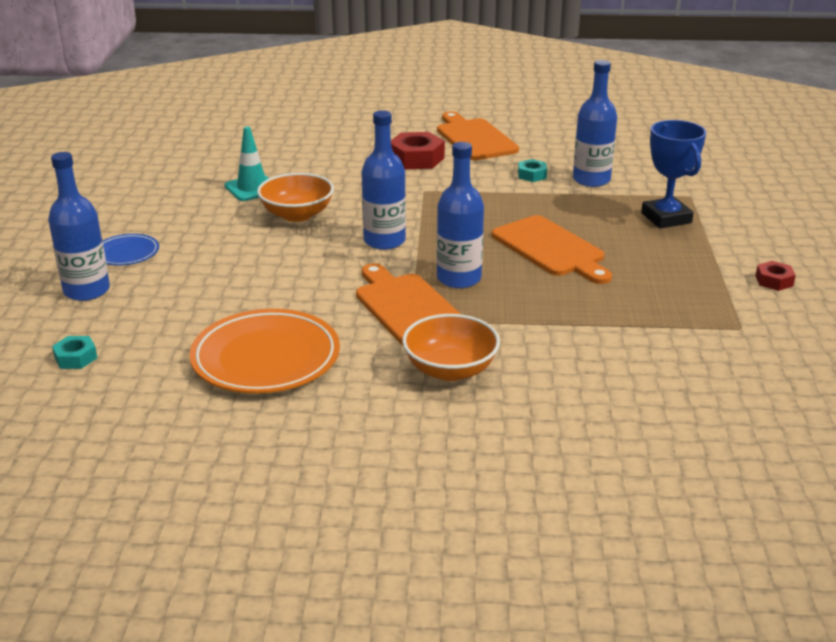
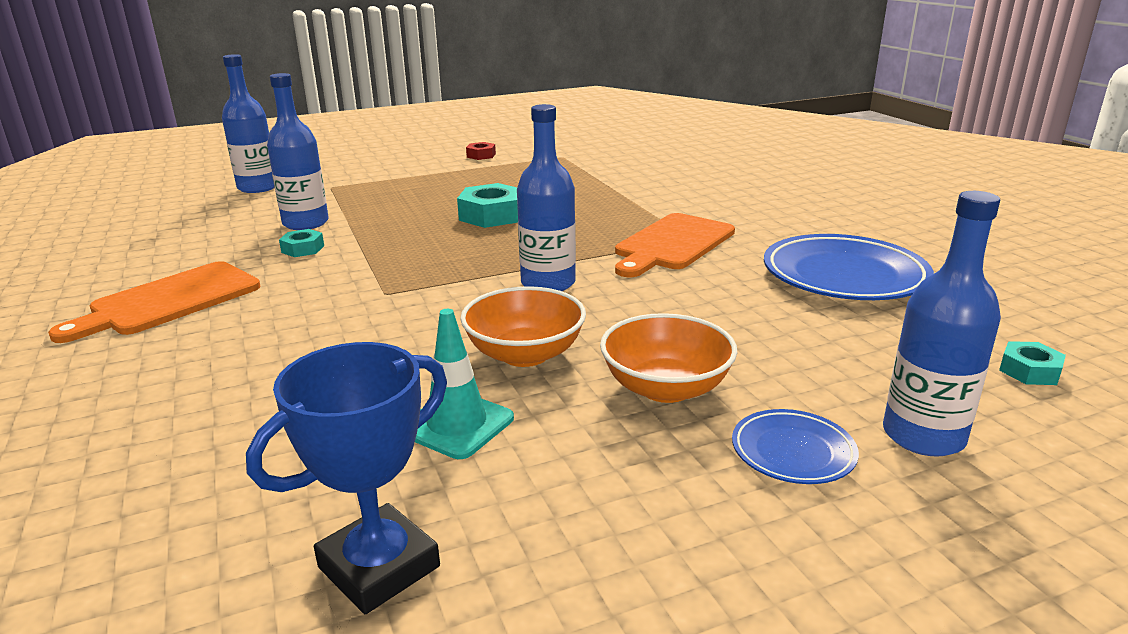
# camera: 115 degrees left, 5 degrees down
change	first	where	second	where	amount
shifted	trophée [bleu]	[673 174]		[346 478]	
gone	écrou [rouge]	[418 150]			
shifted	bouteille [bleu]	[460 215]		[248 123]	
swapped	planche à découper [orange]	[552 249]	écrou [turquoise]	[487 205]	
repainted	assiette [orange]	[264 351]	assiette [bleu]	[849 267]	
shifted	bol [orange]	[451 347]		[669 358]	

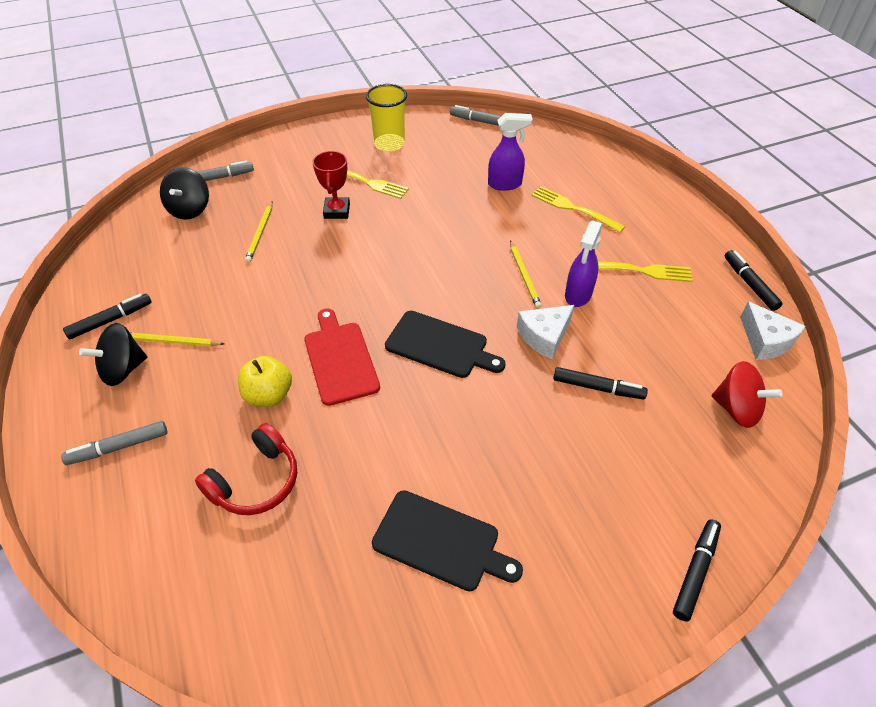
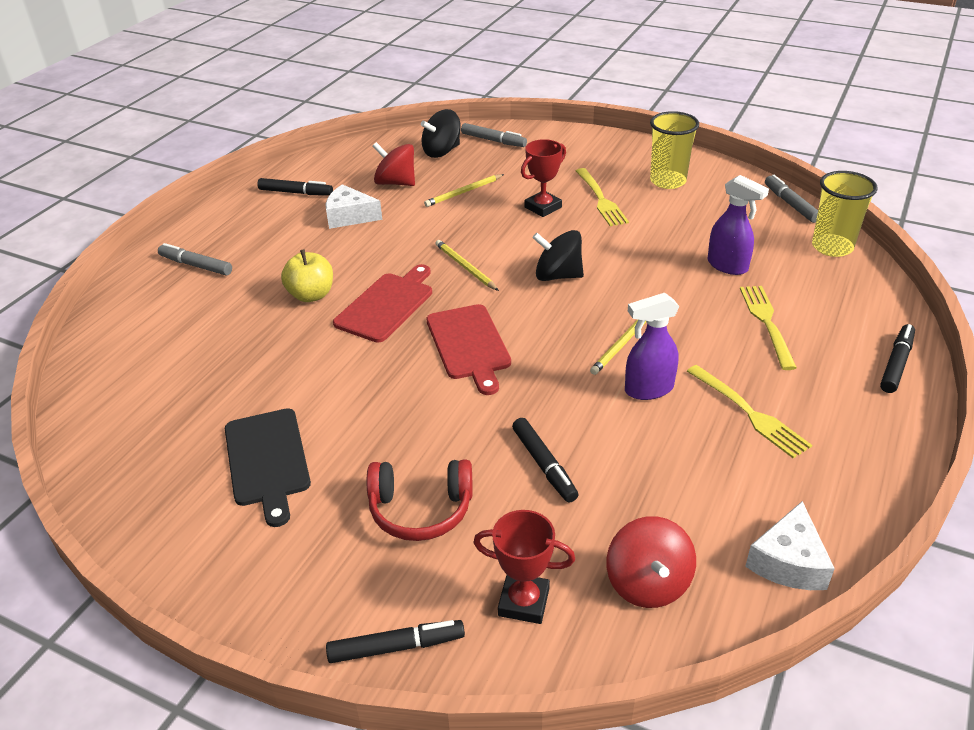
# camera: 50 degrees right, 10 degrees down
change	first	where	second	where	amount
shifted	feutre [noir]	[754 280]		[897 358]	
shifted	fromage [blanc]	[545 332]		[353 206]	
repainted	planche à découper [noir]	[445 344]	planche à découper [rouge]	[469 349]	
shifted	toupie [noir]	[113 354]		[558 255]	
shifted	crayon [jaune]	[177 339]		[467 265]	
shifted	casque audio [rouge]	[246 469]		[420 500]	
new			toupie [rouge]	[393 164]	
new			gobelet [jaune]	[845 214]	
new			trophée [rouge]	[524 567]	

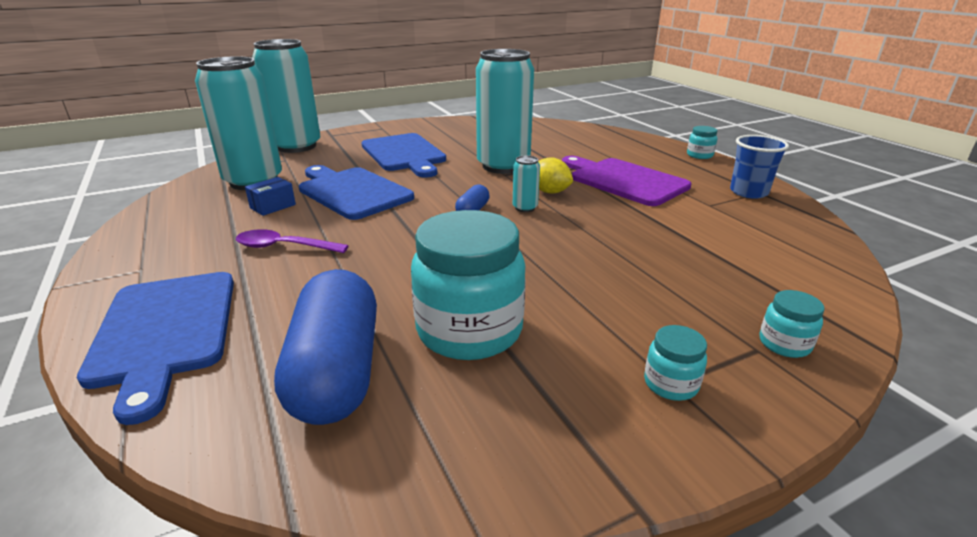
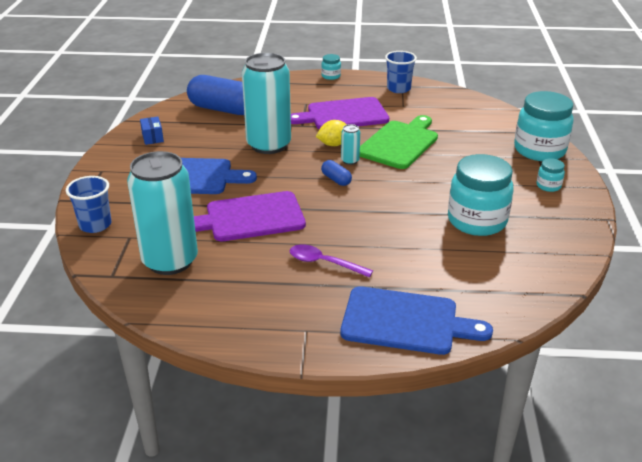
# camera: 60 degrees left, 5 degrees up
change	first	where	second	where	amount
swapped	canette [turquoise]	[286 96]	gobelet [bleu]	[88 204]	
repainted	planche à découper [bleu]	[356 192]	planche à découper [violet]	[250 216]	
shifted	boîte [bleu]	[270 196]		[152 131]	
rotated	cuillère [violet]	[292 241]		[331 260]	75 degrees clockwise
shifted	gélule [bleu]	[325 347]		[215 95]	
scaled	bocal [turquoise]	[792 324]		[544 126]	x2.25
new			planche à découper [vert]	[399 142]	

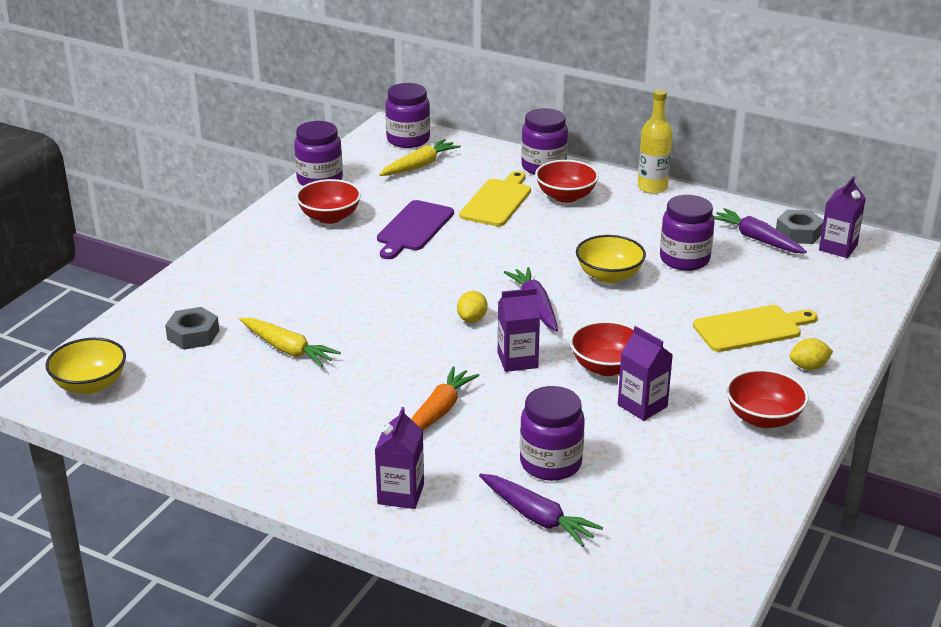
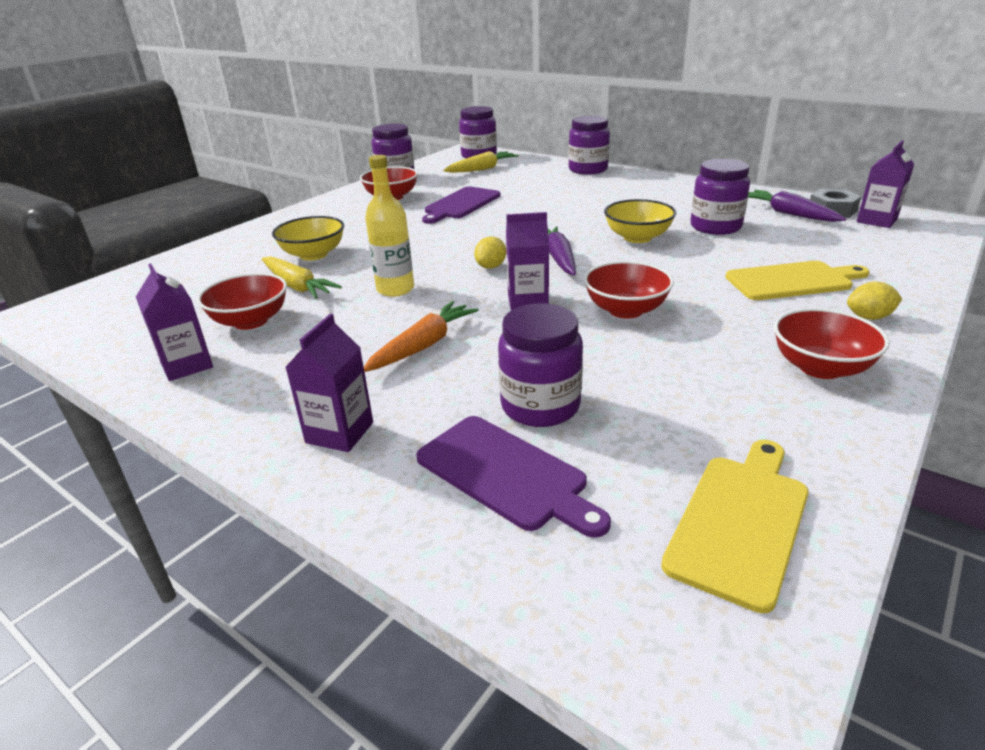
# camera: 10 degrees right, 0 degrees up
change	first	where	second	where	amount
shifted	bouteille [jaune]	[655 141]		[389 226]	
shifted	bol [rouge]	[567 181]		[242 301]	
shifted	planche à découper [jaune]	[495 198]		[735 526]	
gone	écrou [gris]	[192 328]			
shifted	brique de lait [violet]	[645 373]		[174 322]	
shifted	bol [jaune]	[85 366]		[308 238]	
swapped	carotte [violet]	[541 510]	planche à découper [violet]	[513 477]	

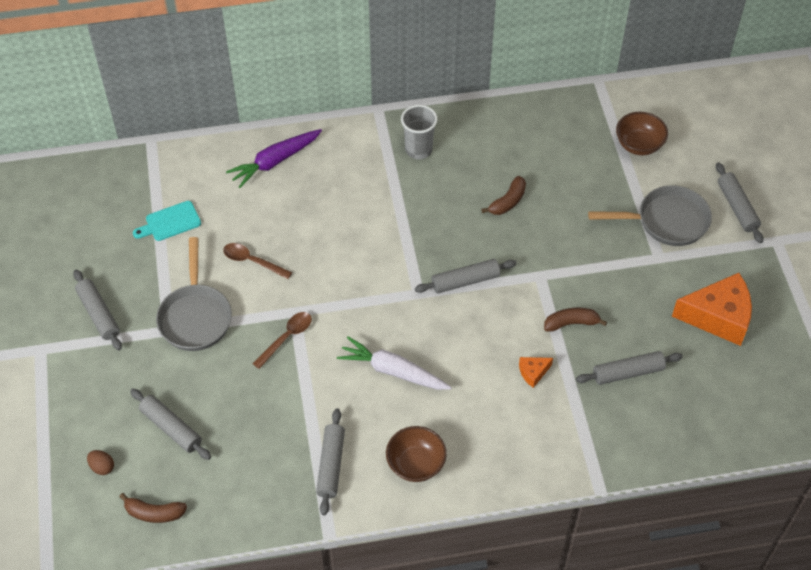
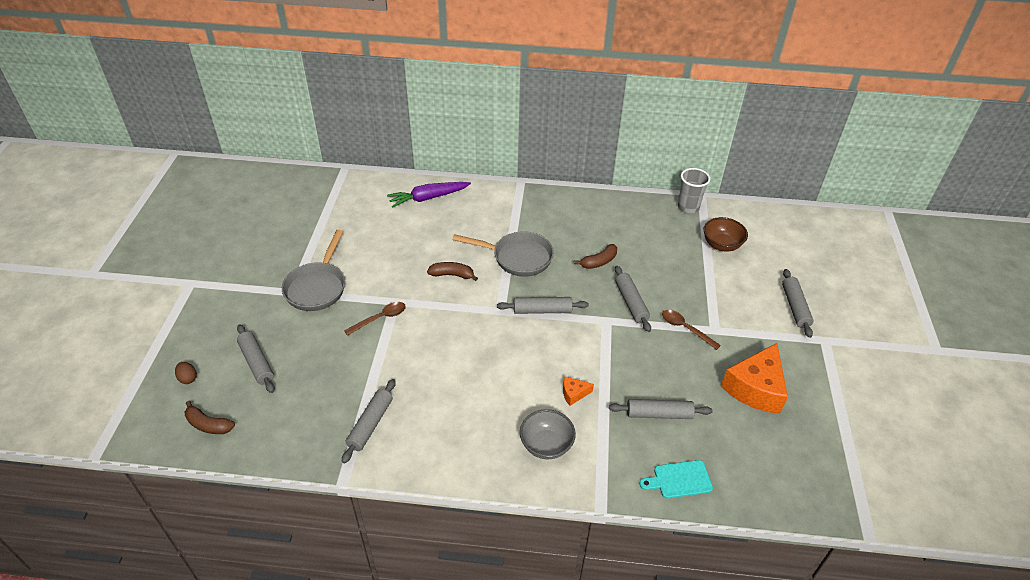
# camera: 15 degrees right, 10 degrees down
change	first	where	second	where	amount
shifted	gobelet [gris]	[419 132]		[694 191]	
shifted	poêle [gris]	[650 215]		[503 254]	
shifted	planche à découper [turquoise]	[167 221]		[676 479]	
shifted	cuillère [marron]	[257 261]		[691 330]	
shifted	rouleau à pâtisserie [gris]	[97 309]		[633 299]	
rotated	fromage [orange]	[712 309]		[754 378]	105 degrees clockwise
shifted	banane [marron]	[575 320]		[452 271]	
gone	carotte [blanc]	[394 363]			
gone	bol [marron]	[416 454]			
new			bol [gris]	[548 434]	

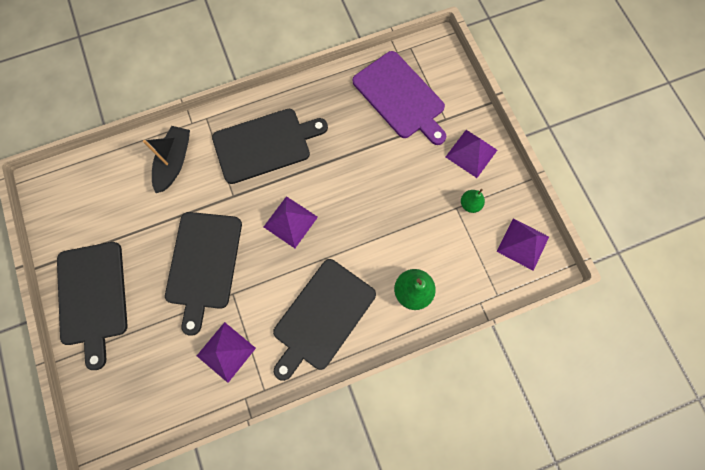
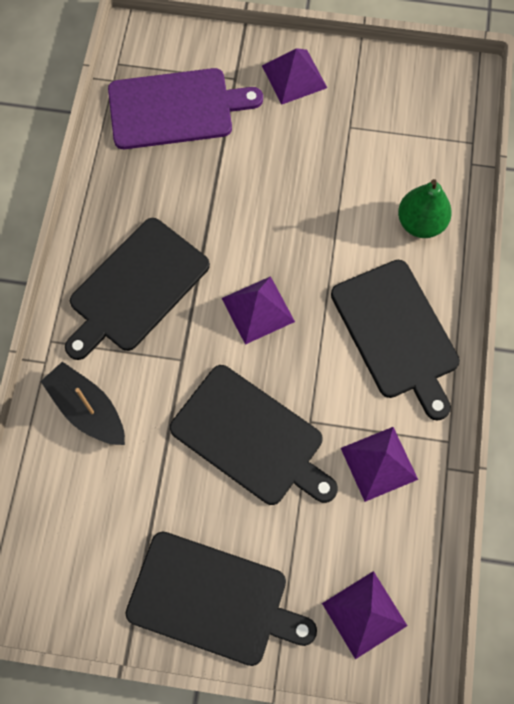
# camera: 60 degrees left, 5 degrees down
change	first	where	second	where	amount
rotated	planche à découper [noir]	[270 146]		[137 289]	150 degrees counterclockwise
gone	poire [vert]	[473 201]			
shifted	pyramide [violet]	[523 244]		[364 615]	

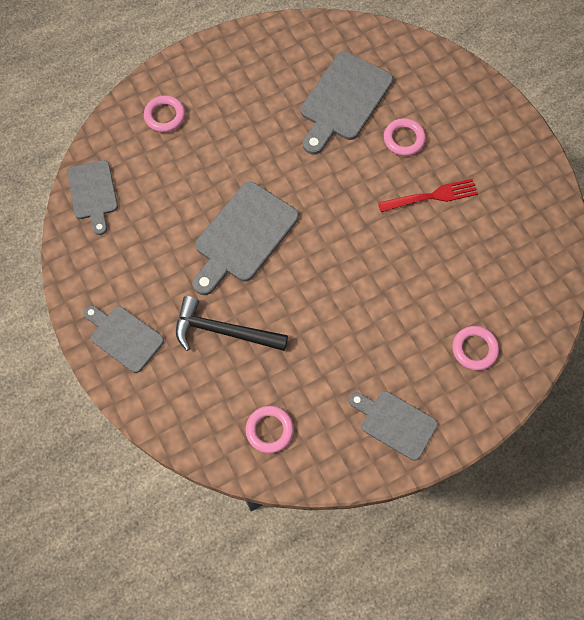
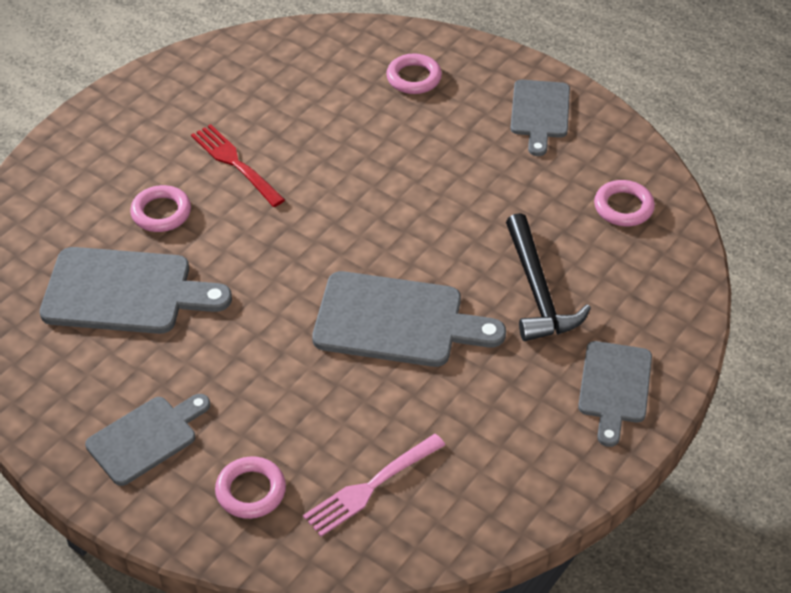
# camera: 115 degrees left, 20 degrees down
change	first	where	second	where	amount
shifted	planche à découper [gris]	[92 197]		[147 440]	
new			fourchette [rose]	[374 485]	

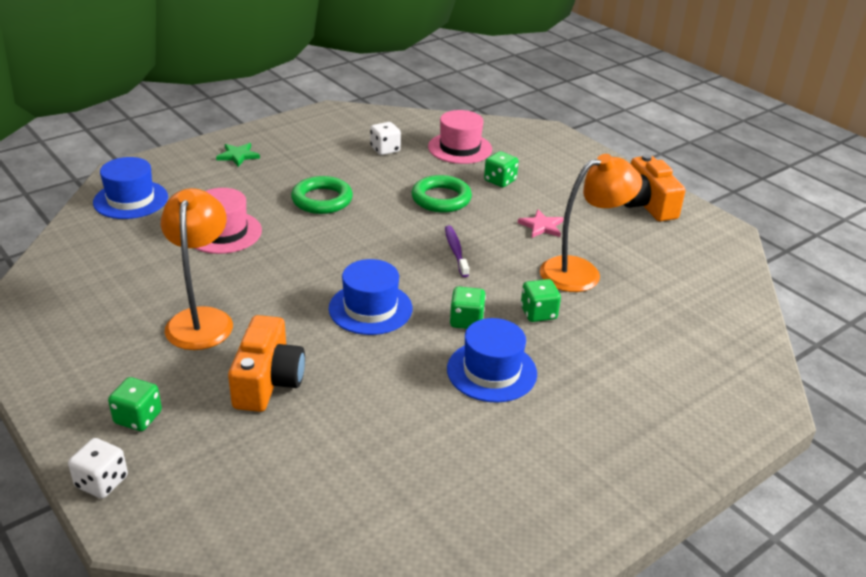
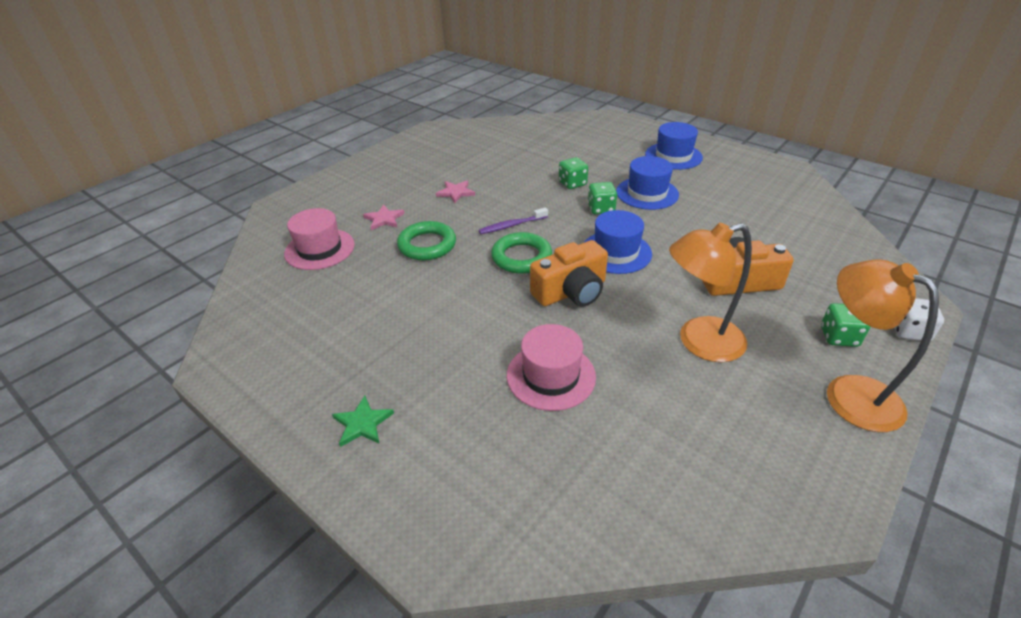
# camera: 100 degrees left, 5 degrees up
change	first	where	second	where	amount
gone	dé [blanc]	[385 138]			
swapped	dé [vert]	[501 169]	étoile [rose]	[384 217]	
shifted	lampe [orange]	[591 223]		[883 345]	
shifted	appareil photo [orange]	[655 187]		[569 273]	
shifted	chapeau [bleu]	[130 188]		[674 146]	
shifted	anneau [vert]	[322 195]		[521 253]	

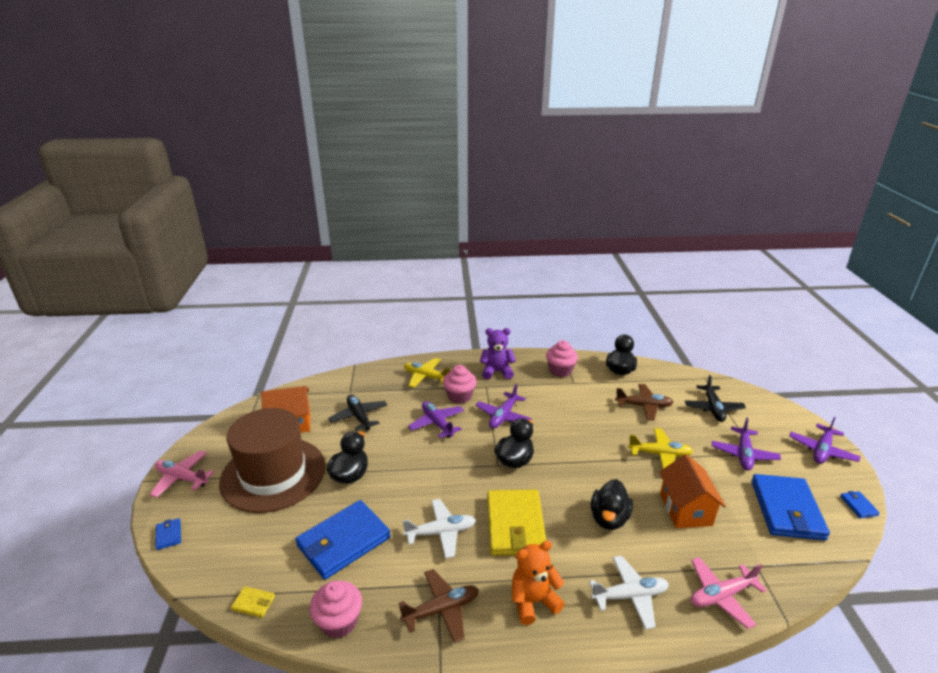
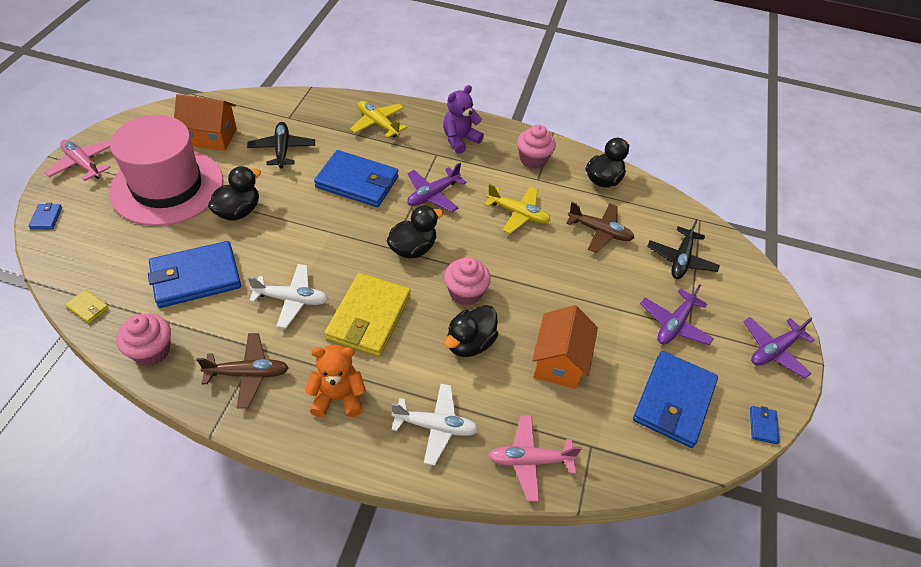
# camera: 15 degrees right, 20 degrees up
change	first	where	second	where	amount
rotated	ours en peluche [violet]	[498 353]		[463 119]	60 degrees counterclockwise
shifted	muffin [rose]	[460 384]		[467 281]	
swapped	avion [violet]	[436 419]	portefeuille [bleu]	[356 178]	
repainted	chapeau [marron]	[272 460]	chapeau [rose]	[166 170]	
shifted	avion [jaune]	[660 448]		[517 209]	

